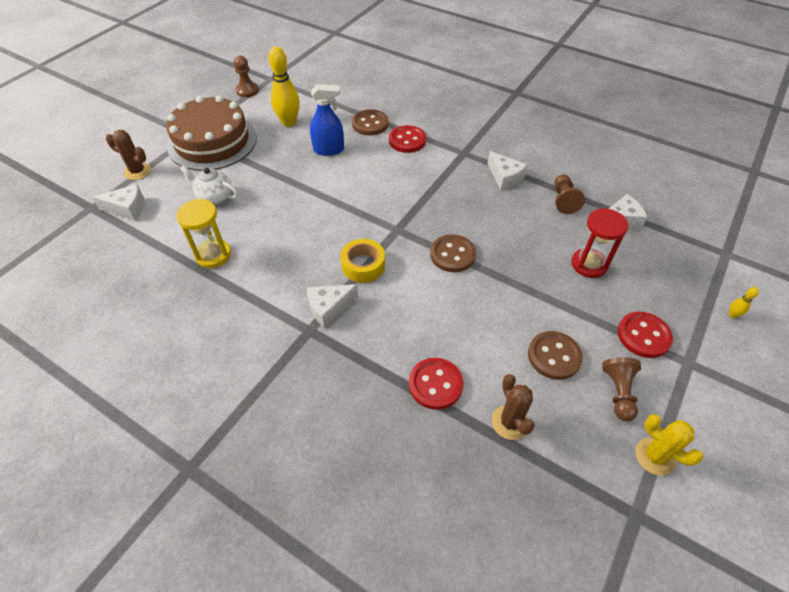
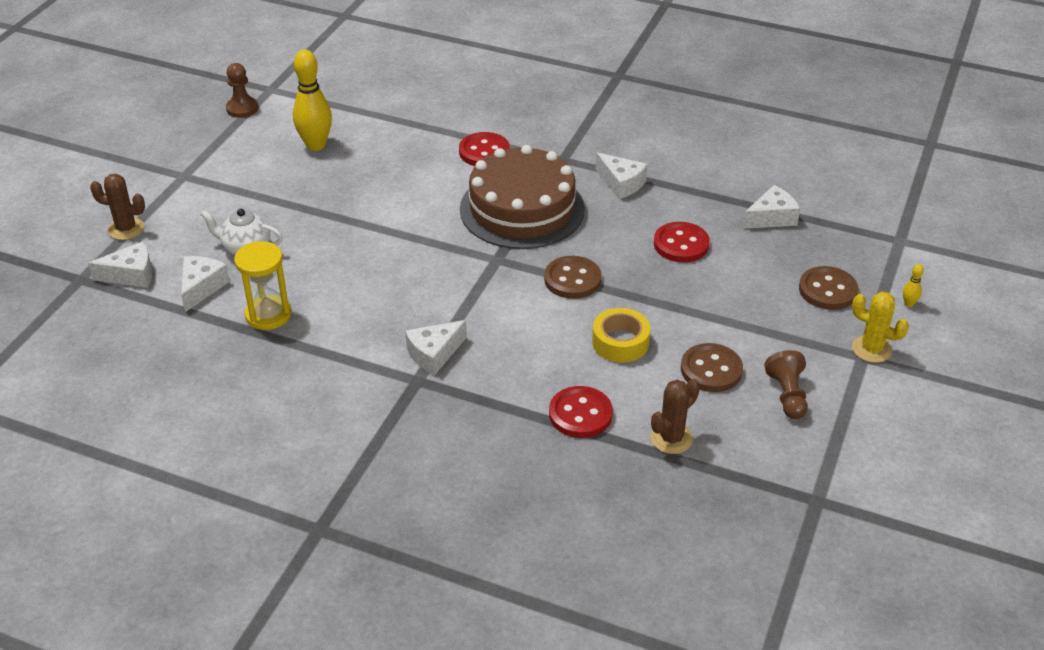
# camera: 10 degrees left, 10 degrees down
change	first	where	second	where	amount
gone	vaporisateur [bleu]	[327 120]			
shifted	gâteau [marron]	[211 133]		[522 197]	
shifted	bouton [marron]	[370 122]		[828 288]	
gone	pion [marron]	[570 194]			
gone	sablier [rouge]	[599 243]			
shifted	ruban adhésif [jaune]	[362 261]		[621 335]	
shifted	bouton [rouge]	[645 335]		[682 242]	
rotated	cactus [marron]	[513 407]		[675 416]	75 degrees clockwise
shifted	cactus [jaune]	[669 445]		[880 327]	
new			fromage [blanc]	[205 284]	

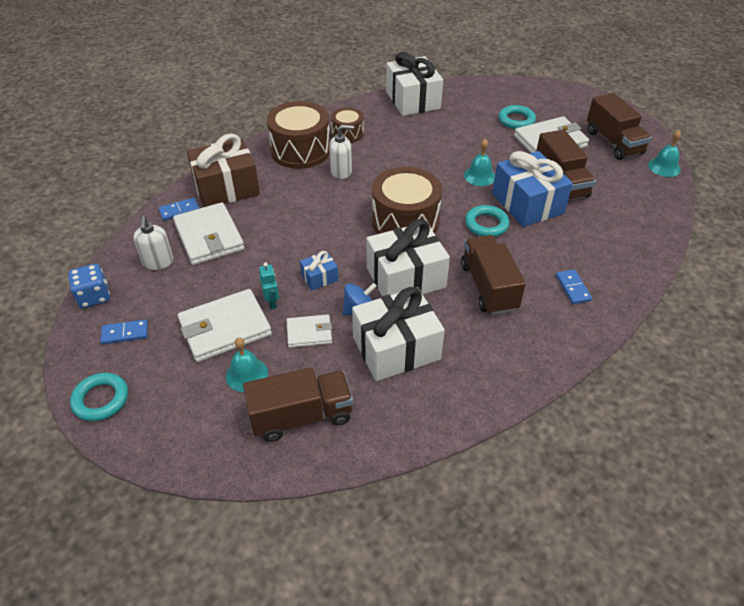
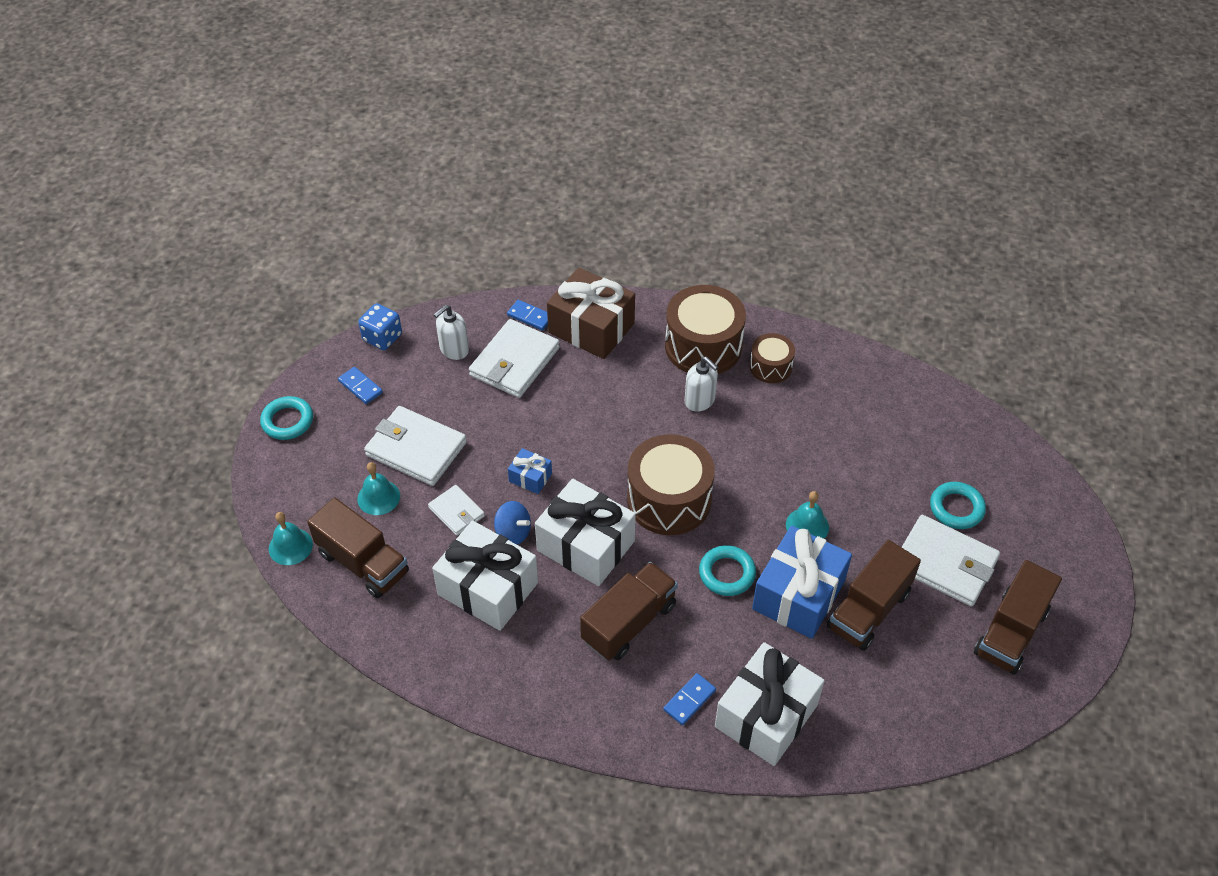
# camera: 55 degrees right, 5 degrees up
change	first	where	second	where	amount
shifted	cadeau [blanc]	[414 84]		[770 704]	
shifted	cloche [turquoise]	[664 153]		[291 538]	
gone	robot [turquoise]	[269 286]			

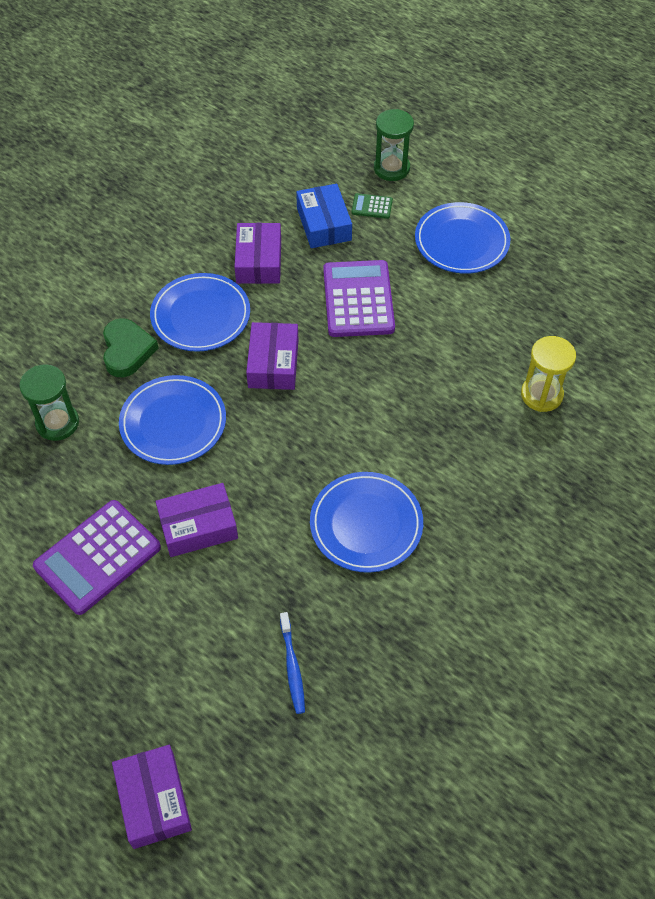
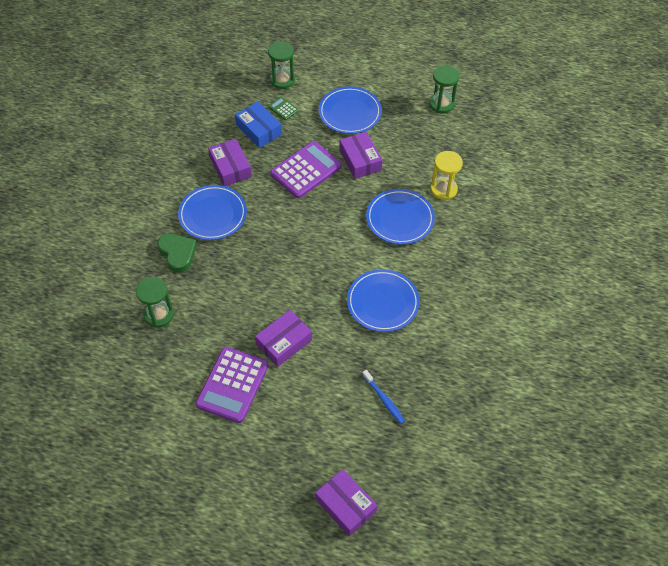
# camera: 25 degrees left, 0 degrees up
change	first	where	second	where	amount
rotated	calculatrice [vert]	[372 206]		[283 108]	60 degrees clockwise
rotated	calculatrice [violet]	[359 298]		[306 169]	75 degrees clockwise
shifted	boîte [violet]	[272 356]		[360 155]	
shifted	assiette [bleu]	[172 420]		[400 217]	
new			sablier [vert]	[444 89]	

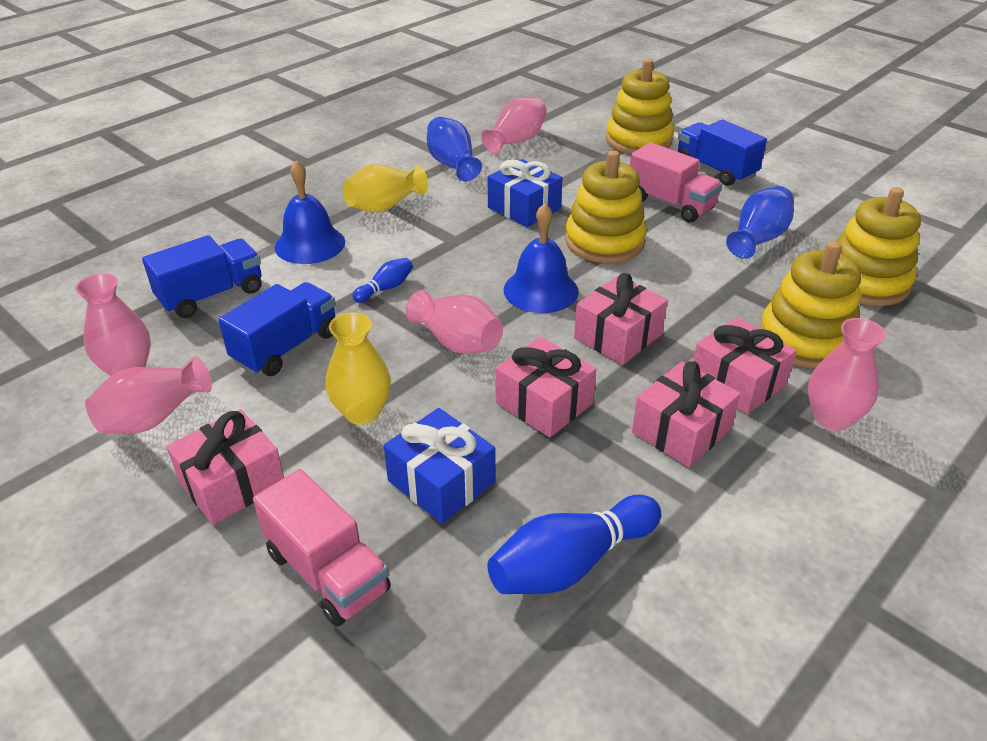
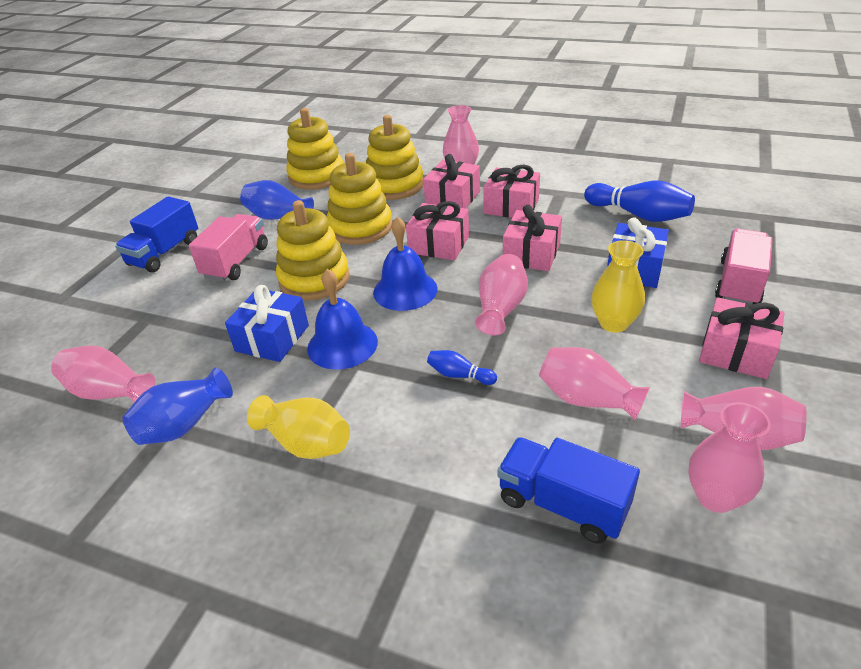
# camera: 110 degrees left, 0 degrees up
change	first	where	second	where	amount
shifted	jouet à empiler [jaune]	[640 106]		[359 199]	
shifted	cloche [bleu]	[310 212]		[342 319]	
swapped	camion [bleu]	[277 329]	vase [rose]	[594 383]	

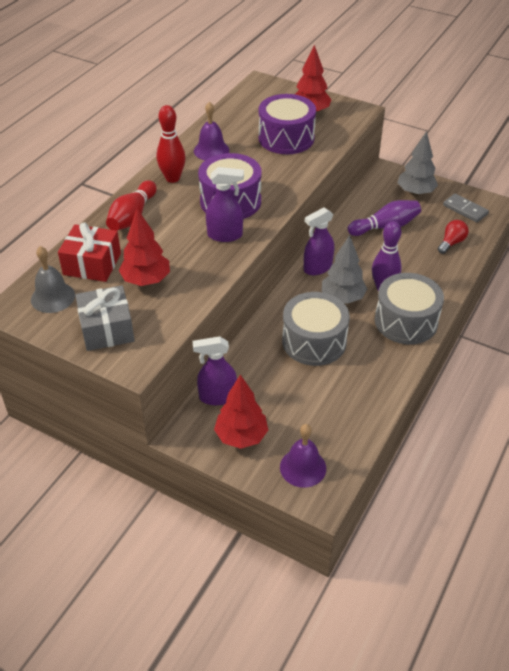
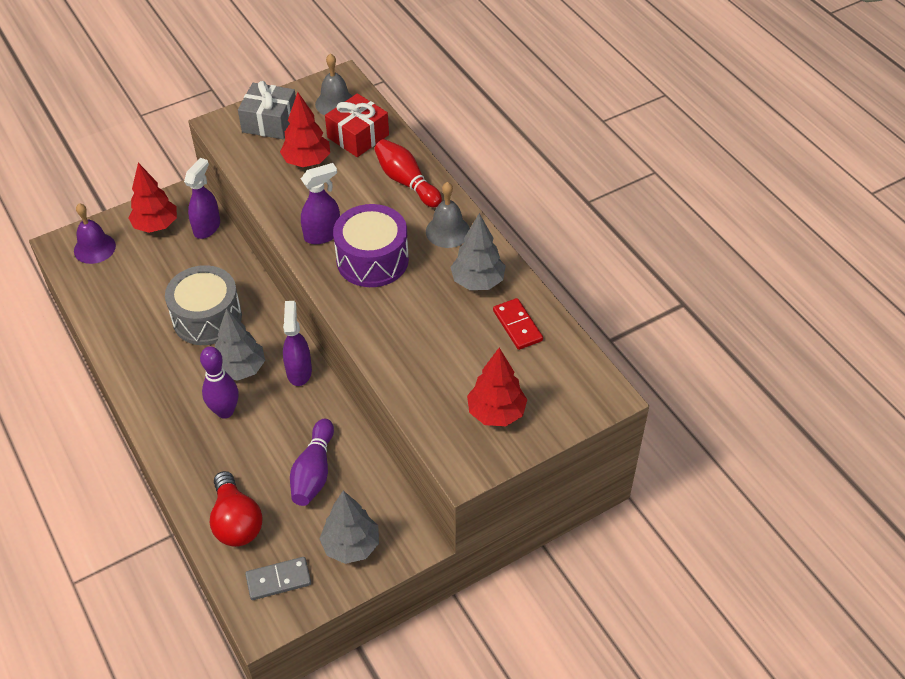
# camera: 120 degrees right, 5 degrees up
change	first	where	second	where	amount
gone	tambour [violet]	[287 124]			
swapped	cloche [violet]	[212 130]	arbre [gris]	[478 251]	
swapped	quille [rouge]	[171 144]	cloche [gris]	[448 215]	
rotated	vaporisateur [violet]	[225 204]		[320 203]	150 degrees counterclockwise
scaled	ampoule [rouge]	[453 237]		[236 509]	x1.62
gone	tambour [gris]	[409 309]			
new			domino [rouge]	[518 324]	

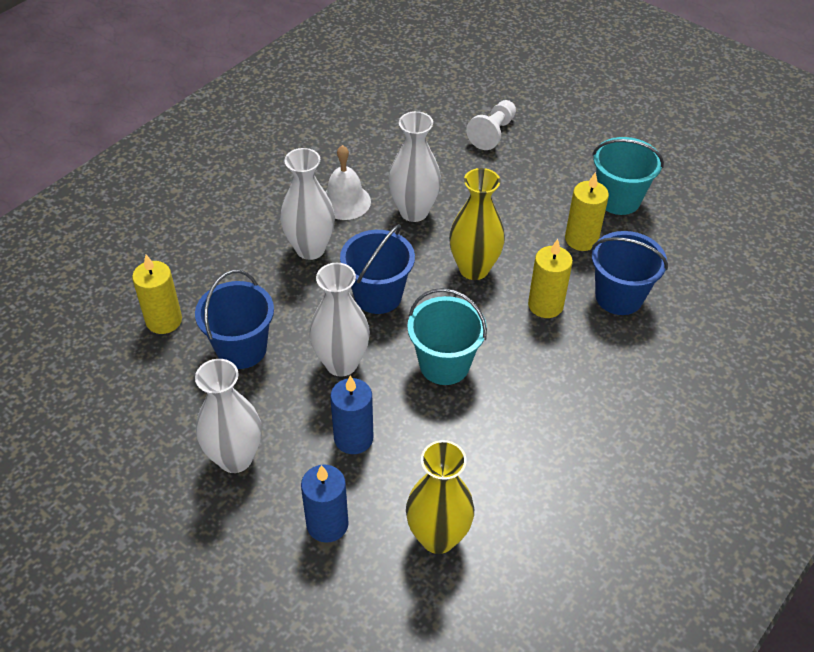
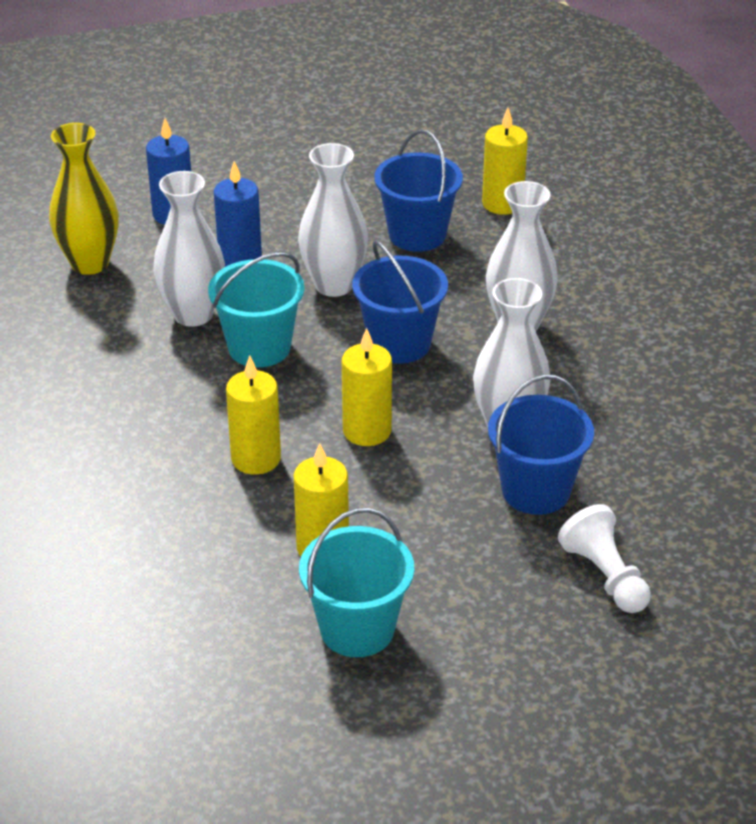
# camera: 125 degrees right, 10 degrees down
change	first	where	second	where	amount
gone	cloche [blanc]	[348 182]			
swapped	vase [jaune]	[477 224]	bougie [jaune]	[367 387]	
shifted	seau [bleu]	[629 273]		[541 444]	
shifted	vase [blanc]	[228 416]		[189 249]	

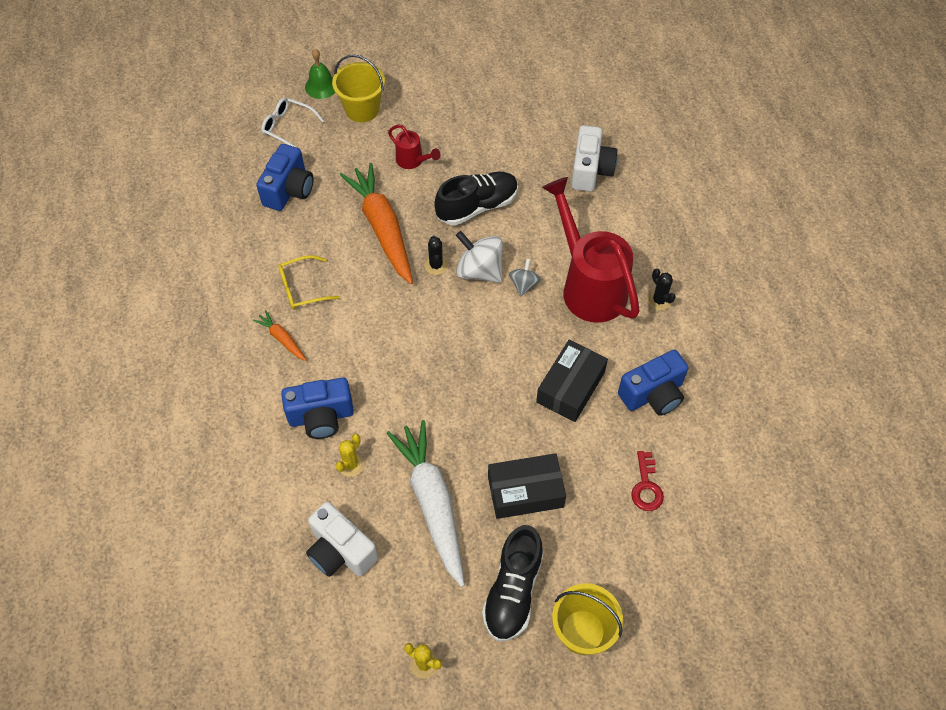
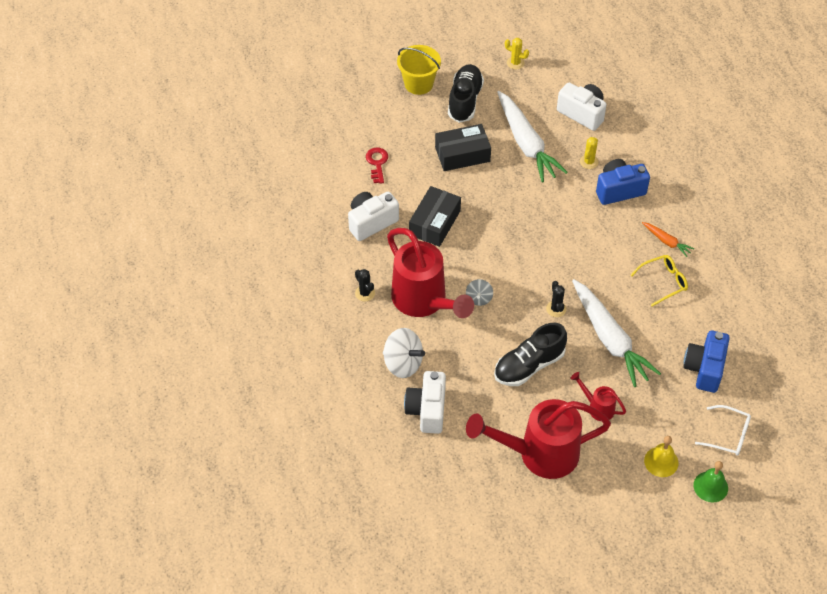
# camera: 175 degrees right, 5 degrees down
change	first	where	second	where	amount
swapped	seau [jaune]	[358 88]	cloche [jaune]	[661 456]	
repainted	carotte [orange]	[376 223]	carotte [blanc]	[616 333]	
shifted	toupie [blanc]	[479 257]		[404 353]	
repainted	appareil photo [bleu]	[653 383]	appareil photo [blanc]	[373 216]	
new			arrosoir [rouge]	[538 439]	

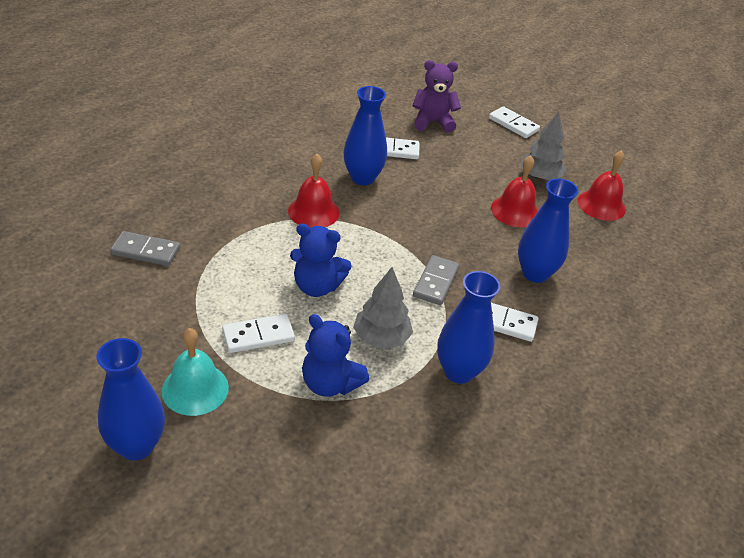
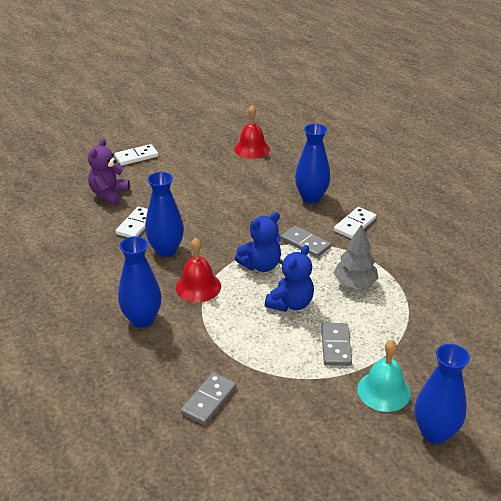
# camera: 65 degrees left, 5 degrees down
change	first	where	second	where	amount
gone	arbre [gris]	[544 146]			
gone	cloche [rouge]	[515 191]			
shifted	vase [bleu]	[468 327]		[140 282]	
repainted	domino [blanc]	[258 333]	domino [gris]	[336 344]	
shifted	ours en peluche [bleu]	[335 355]		[258 242]	

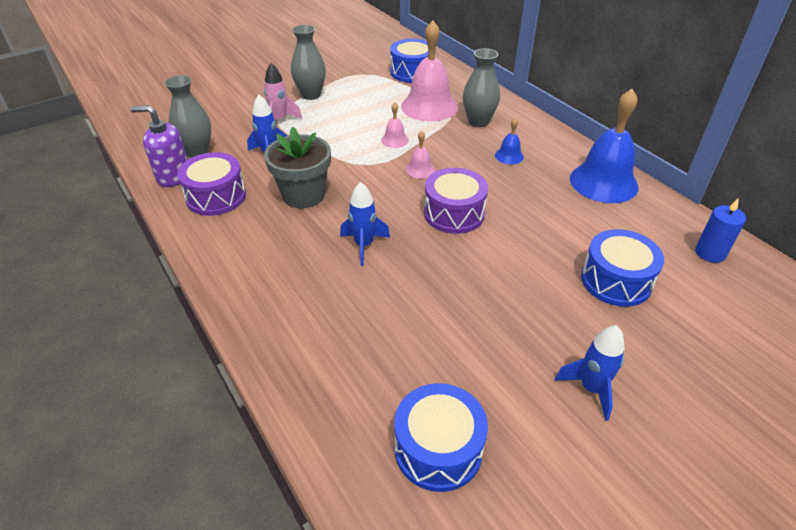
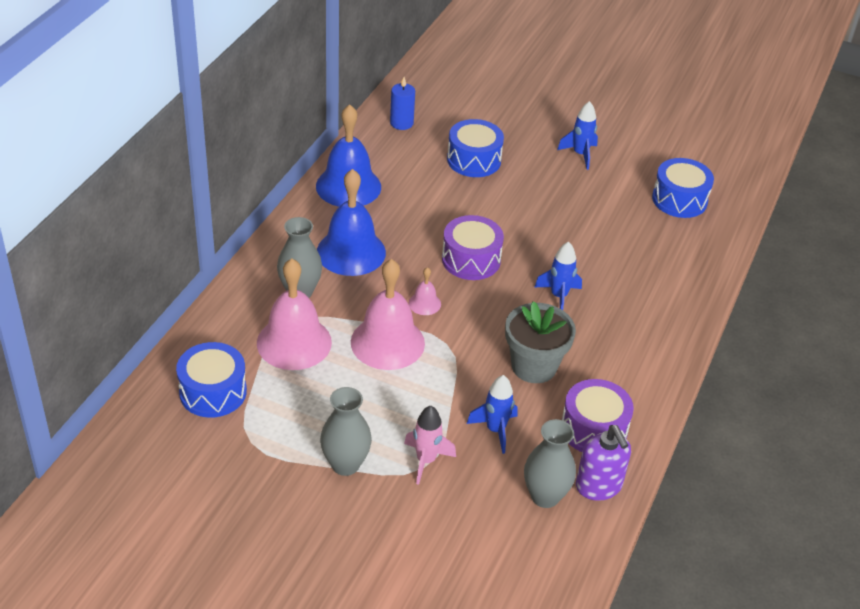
# camera: 125 degrees left, 0 degrees up
change	first	where	second	where	amount
scaled	cloche [rose]	[395 125]		[388 314]	x2.20
scaled	cloche [bleu]	[509 141]		[351 222]	x2.20

